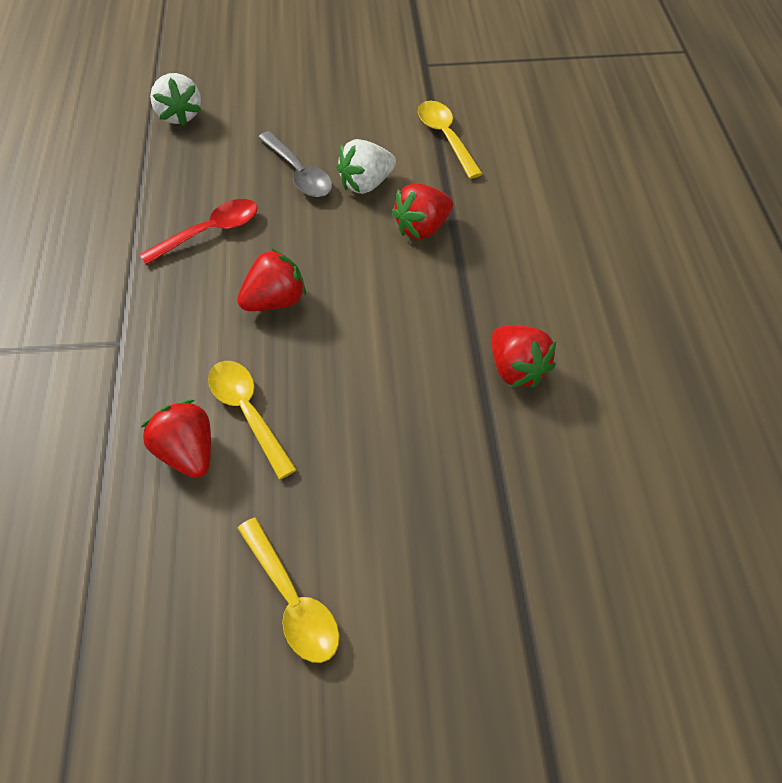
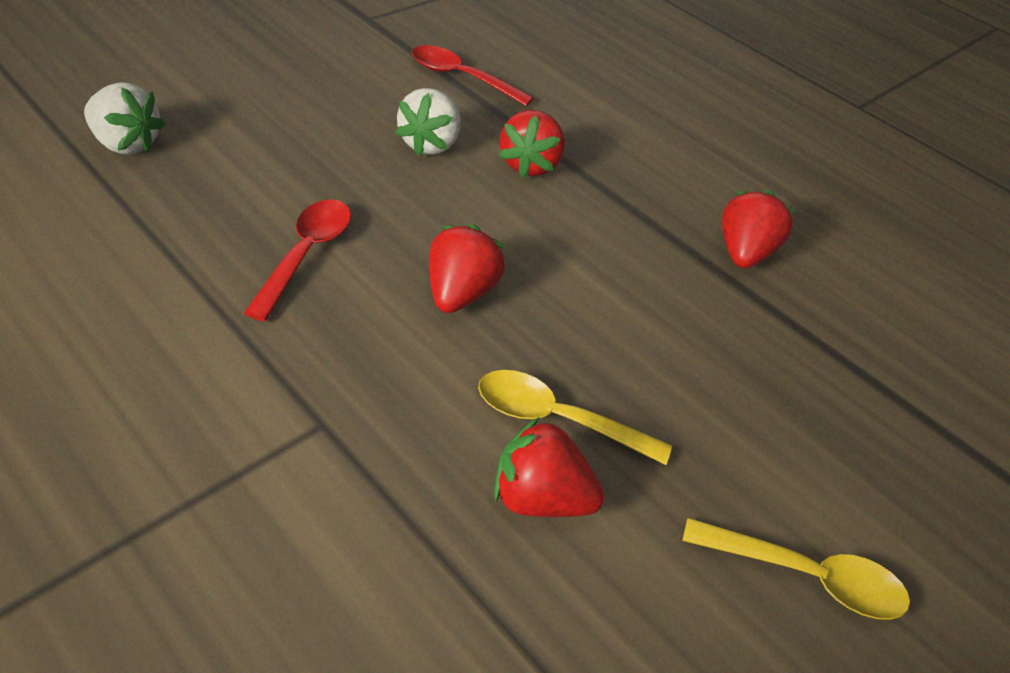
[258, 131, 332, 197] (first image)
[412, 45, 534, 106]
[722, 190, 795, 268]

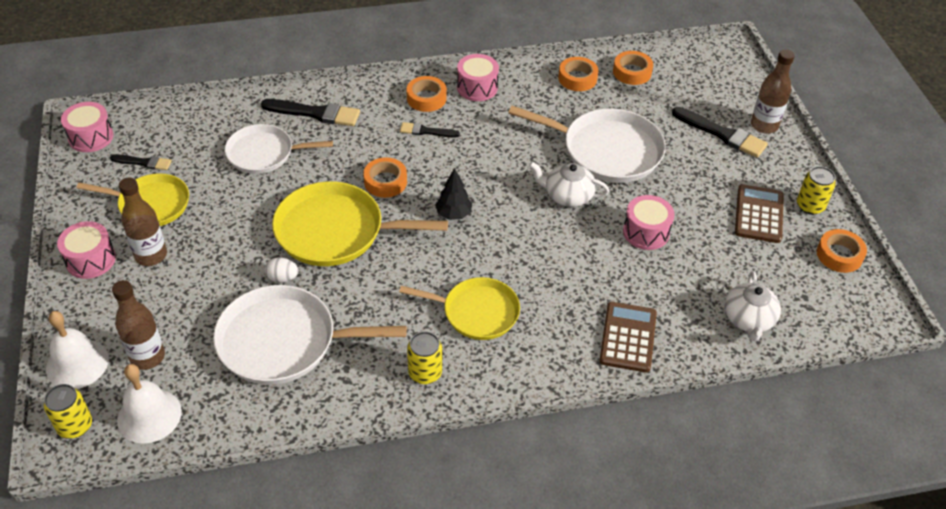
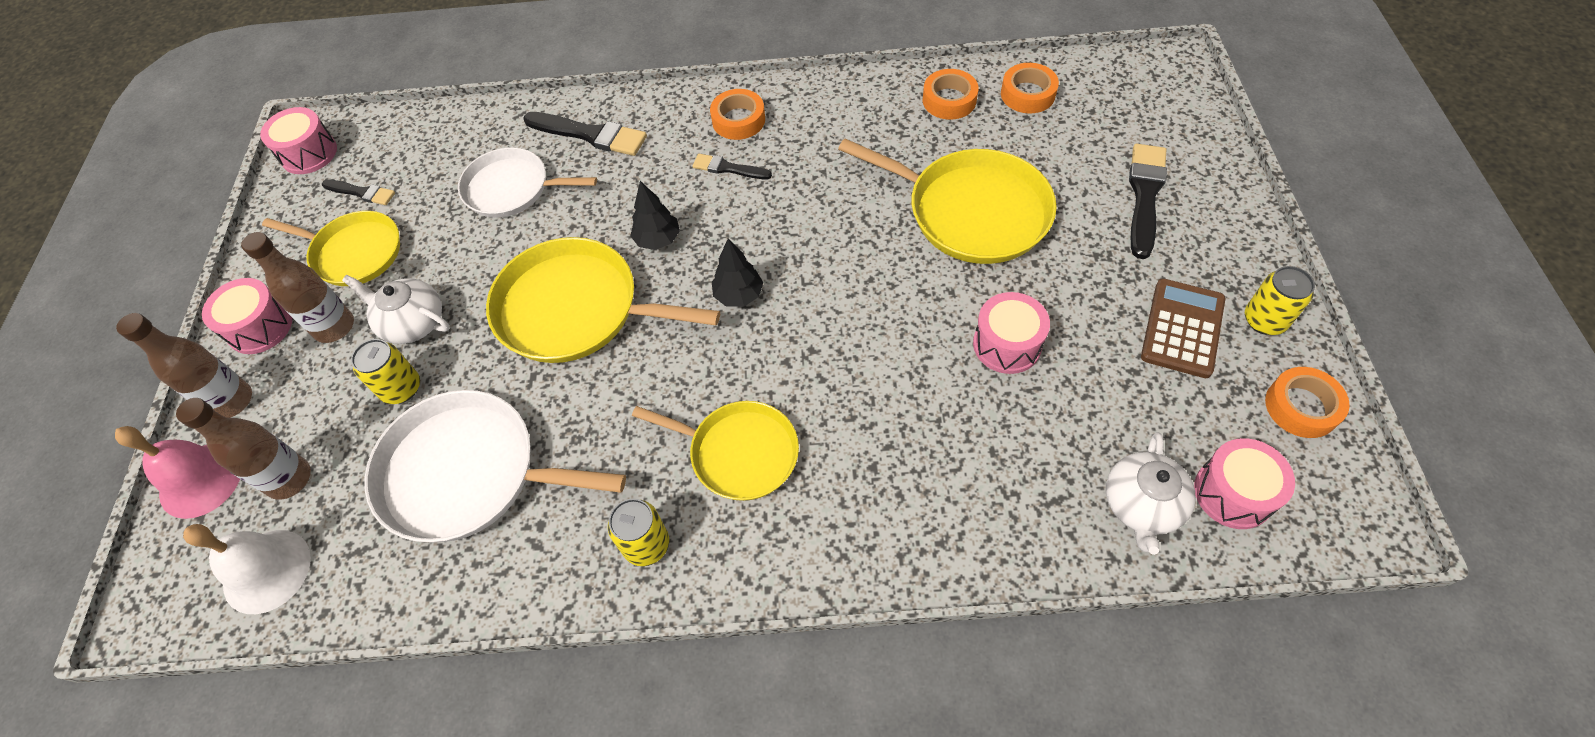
[265, 257, 299, 283] (first image)
[599, 302, 657, 372] (first image)
[351, 339, 420, 404]
[1194, 438, 1295, 529]
[342, 275, 450, 344]
[116, 313, 252, 418]
[630, 181, 680, 250]
[115, 426, 240, 519]
[838, 139, 1057, 264]
[1129, 144, 1167, 259]

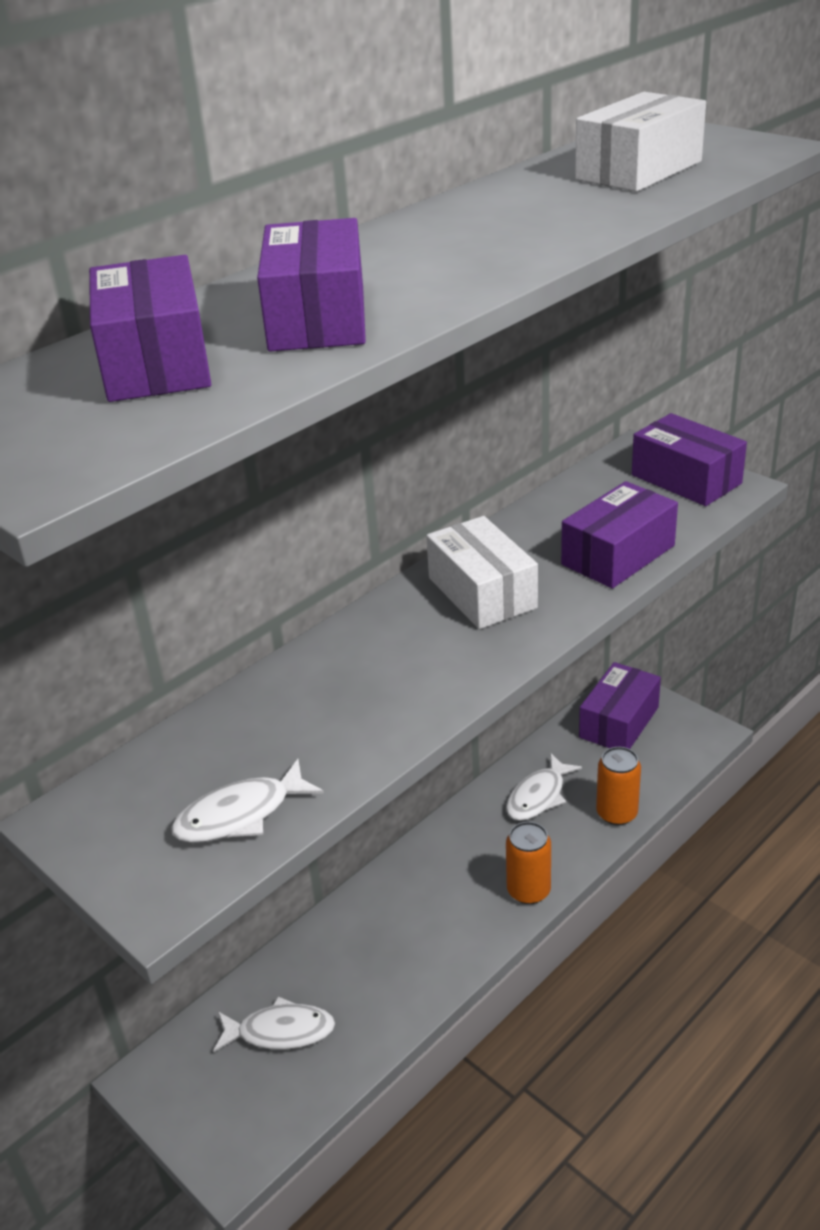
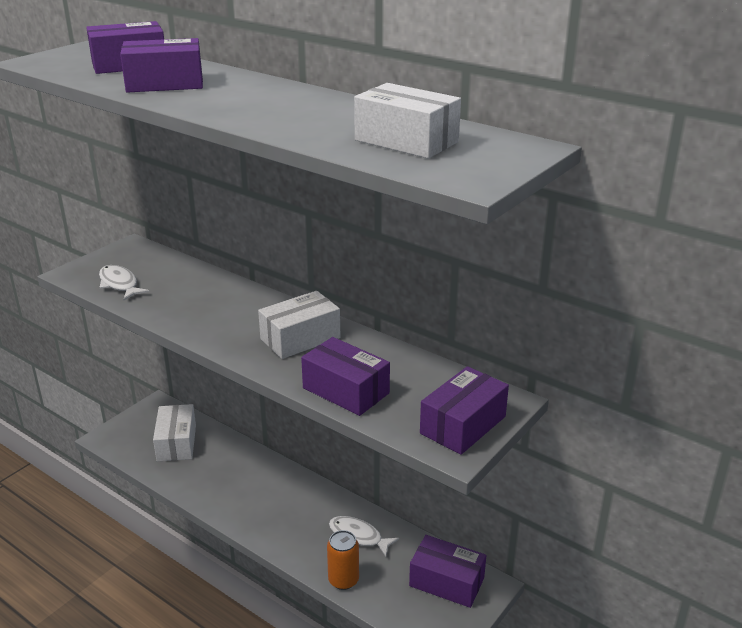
[506, 822, 551, 904] (first image)
[153, 404, 196, 462]

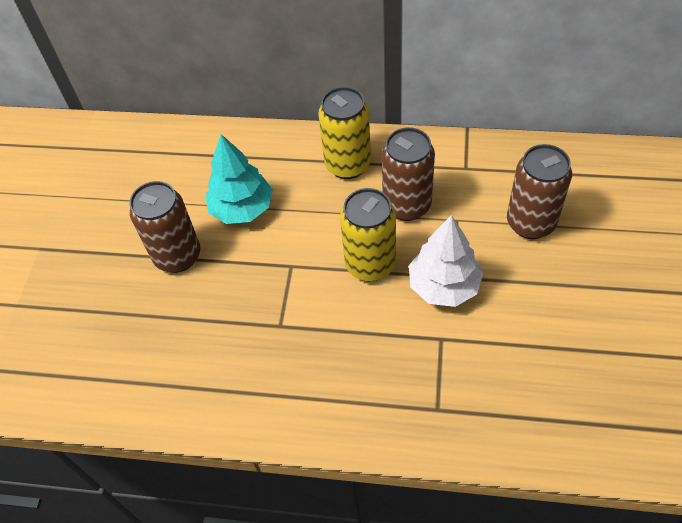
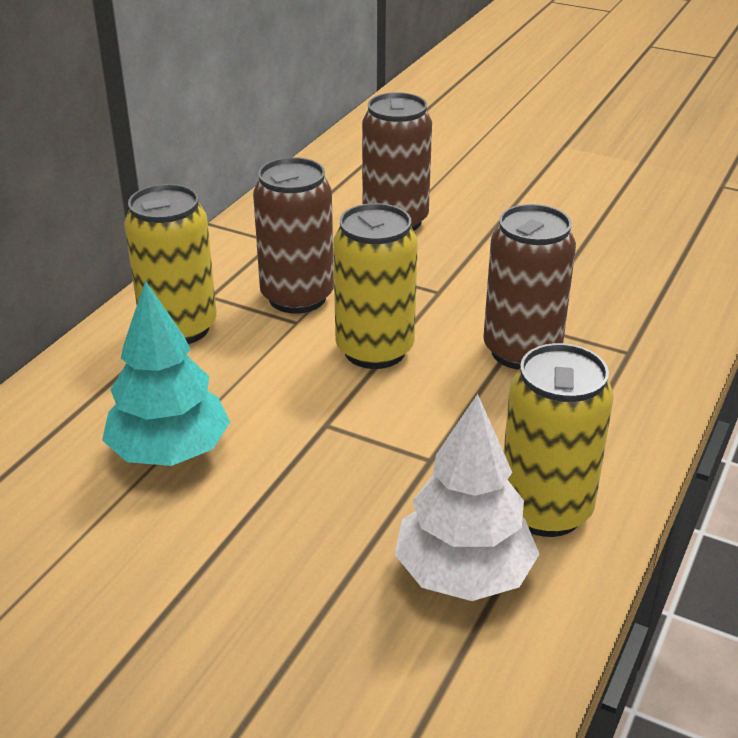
[504, 343, 614, 537]
[483, 204, 576, 370]
[395, 394, 539, 601]

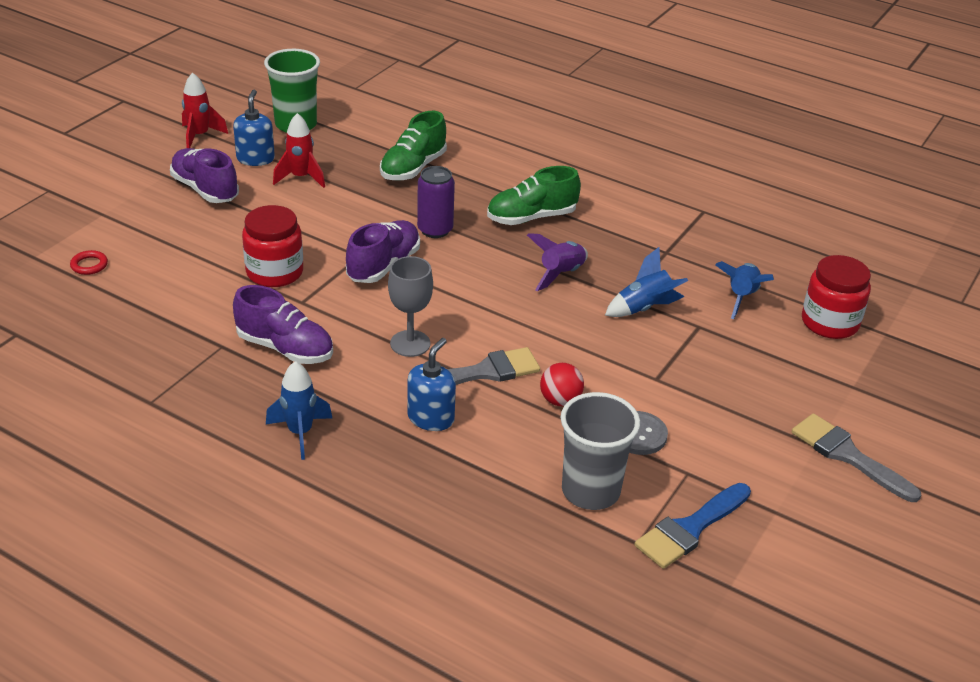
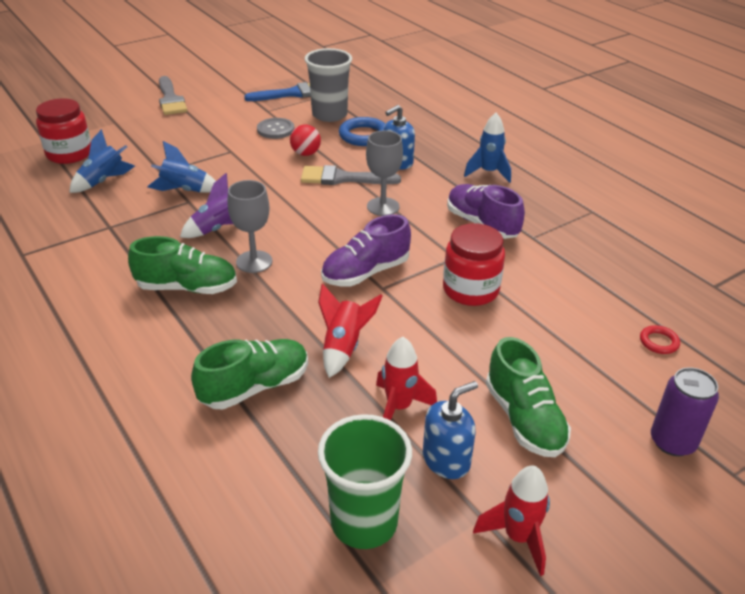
[227, 180, 272, 273]
[318, 283, 382, 378]
[339, 117, 385, 146]
[651, 367, 719, 456]
[486, 337, 571, 457]
[423, 381, 478, 479]

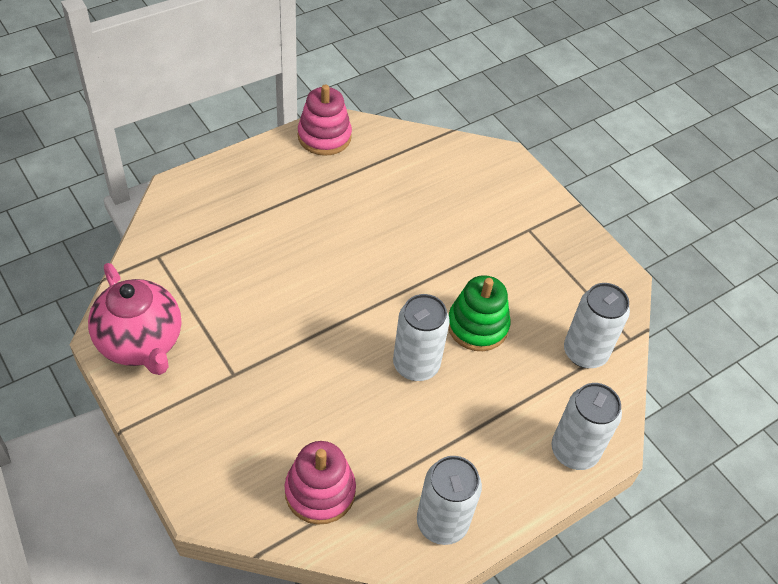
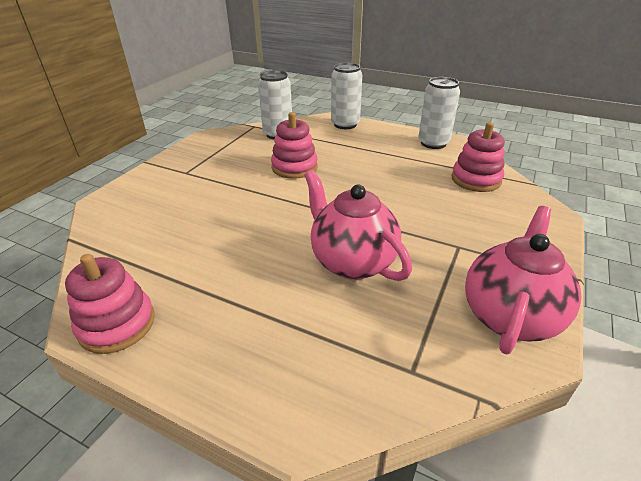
[393, 294, 450, 381] (first image)
[304, 170, 412, 281]
[271, 112, 318, 179]

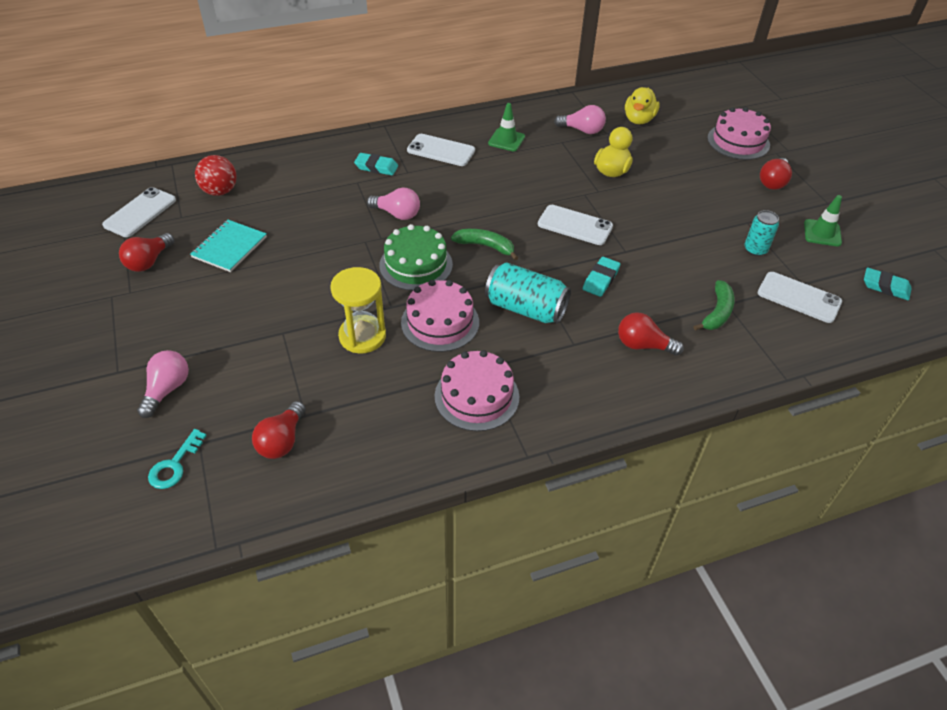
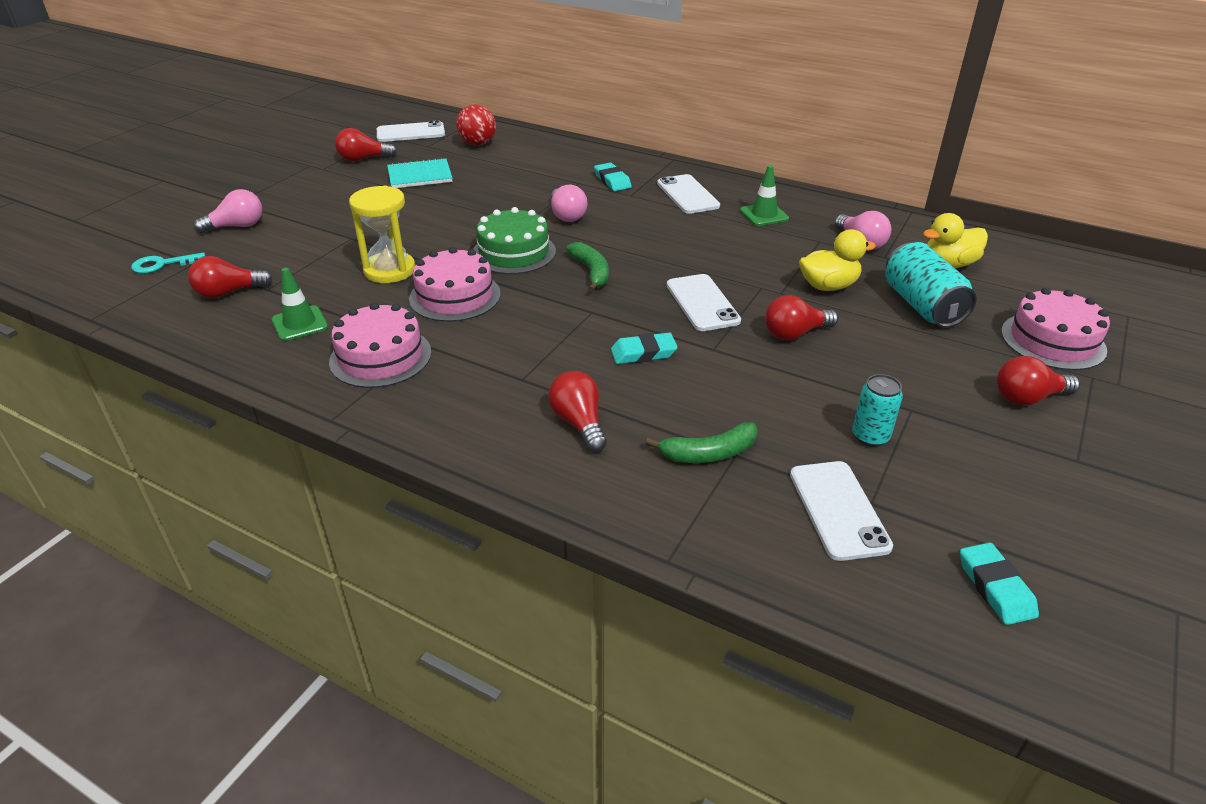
[765, 295, 838, 340]
[885, 242, 977, 328]
[272, 268, 328, 341]

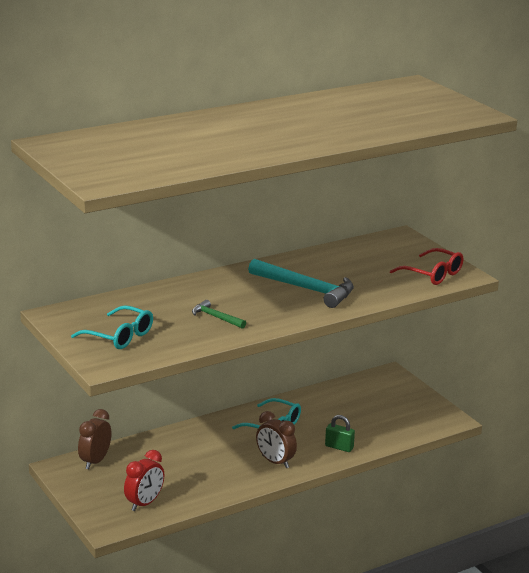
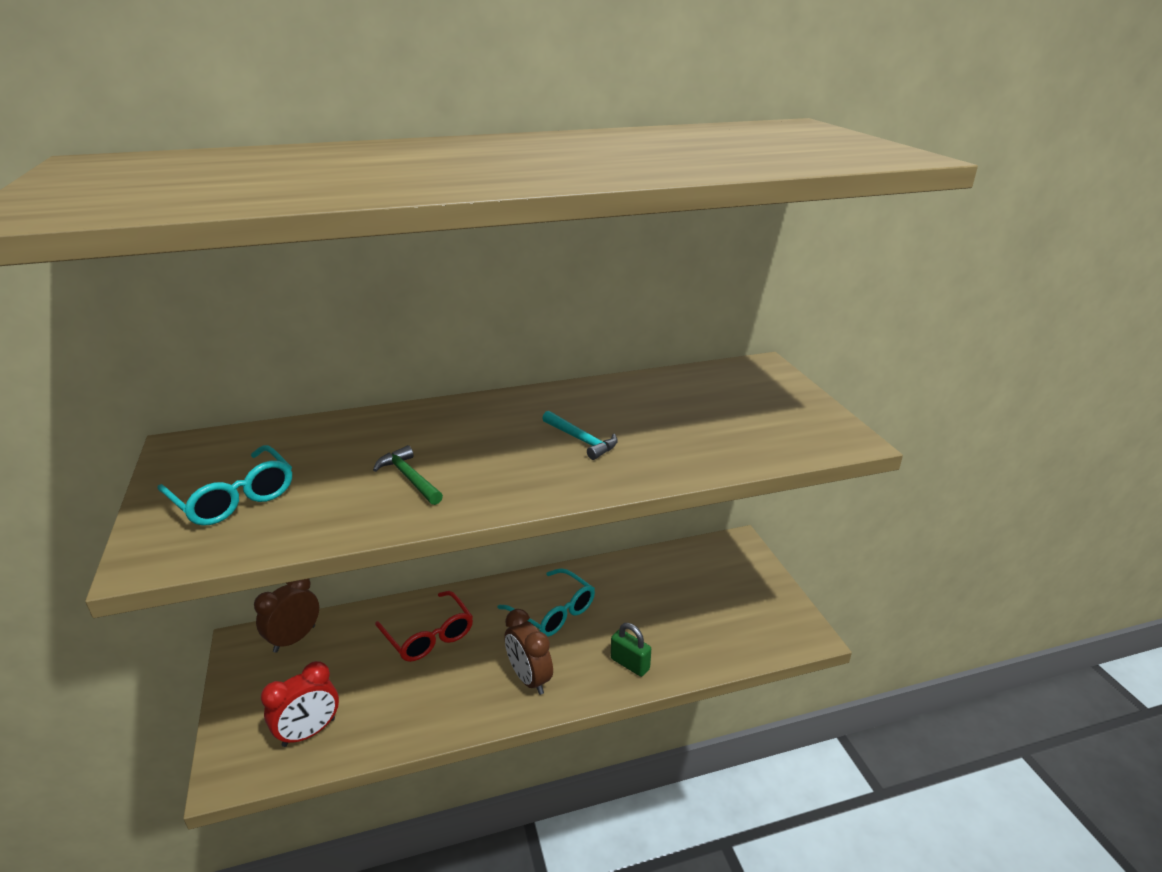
[375, 591, 473, 662]
[542, 411, 618, 460]

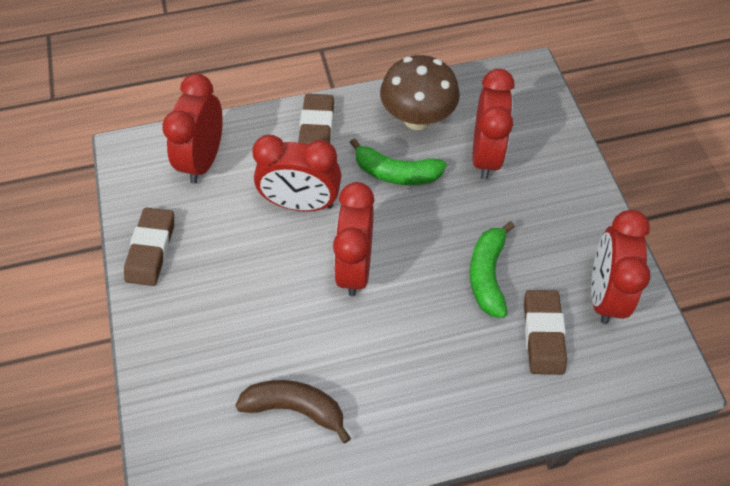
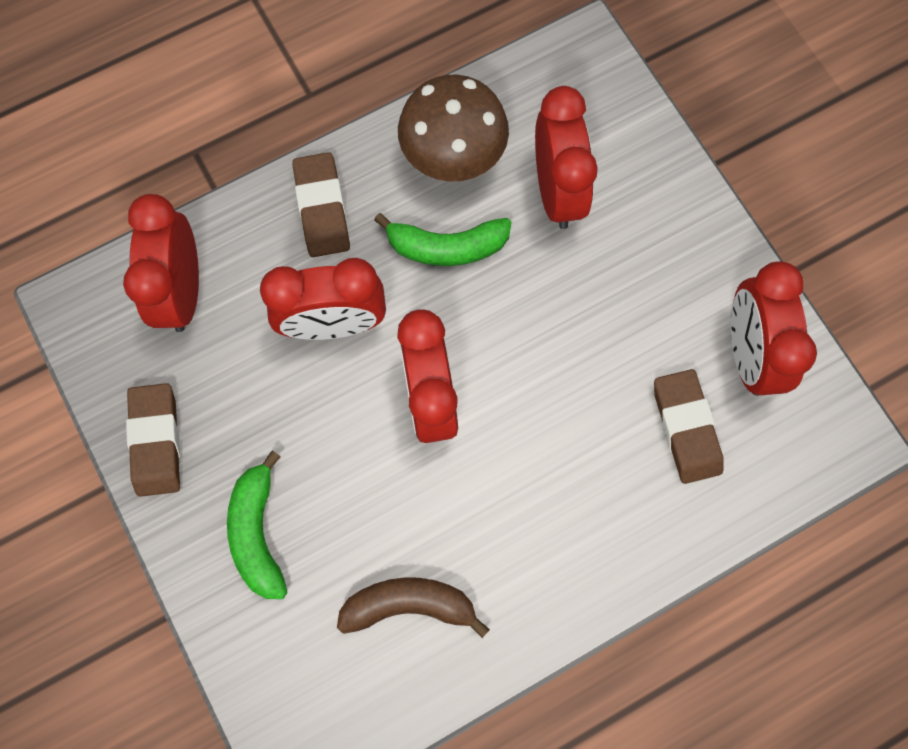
[227, 451, 287, 599]

